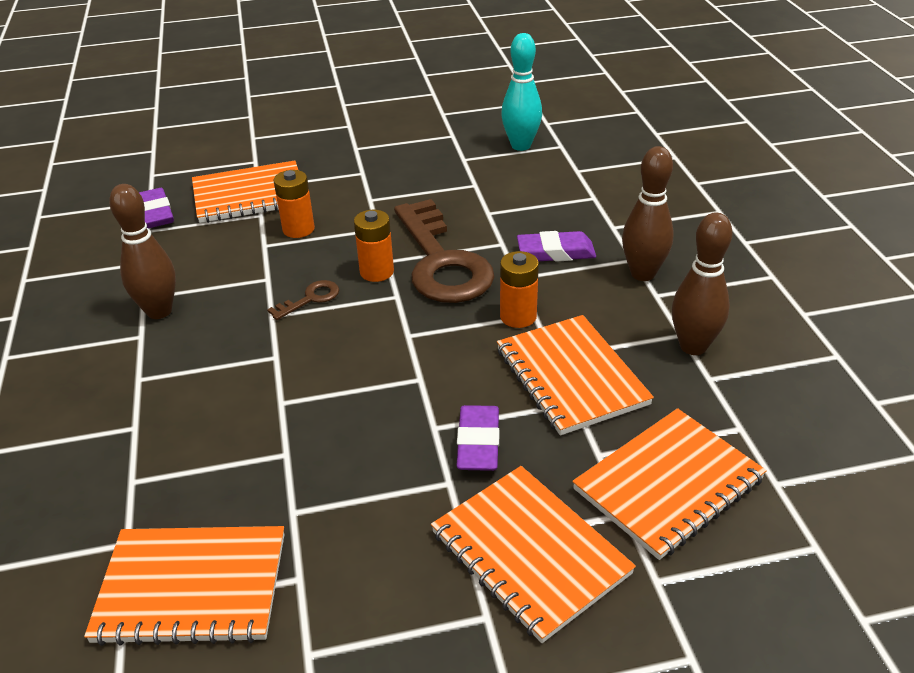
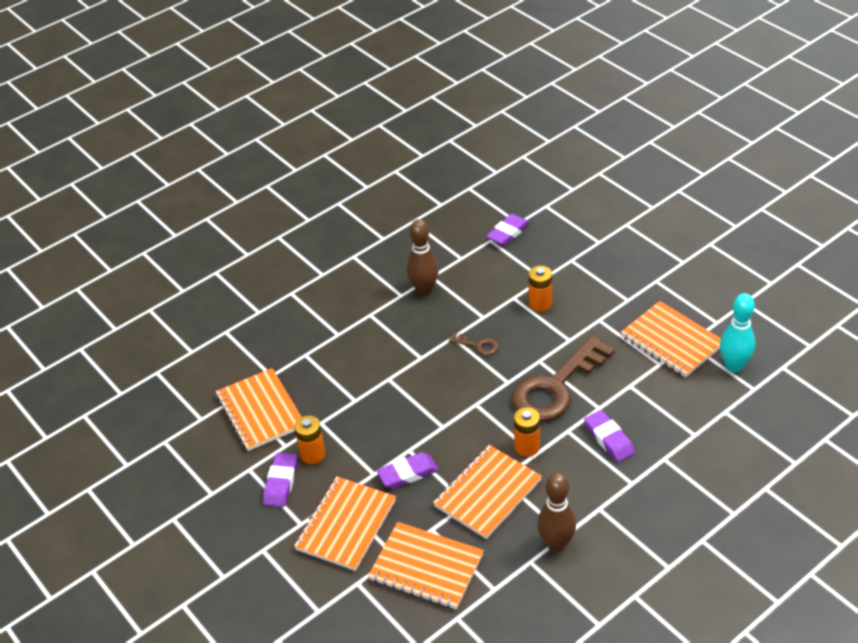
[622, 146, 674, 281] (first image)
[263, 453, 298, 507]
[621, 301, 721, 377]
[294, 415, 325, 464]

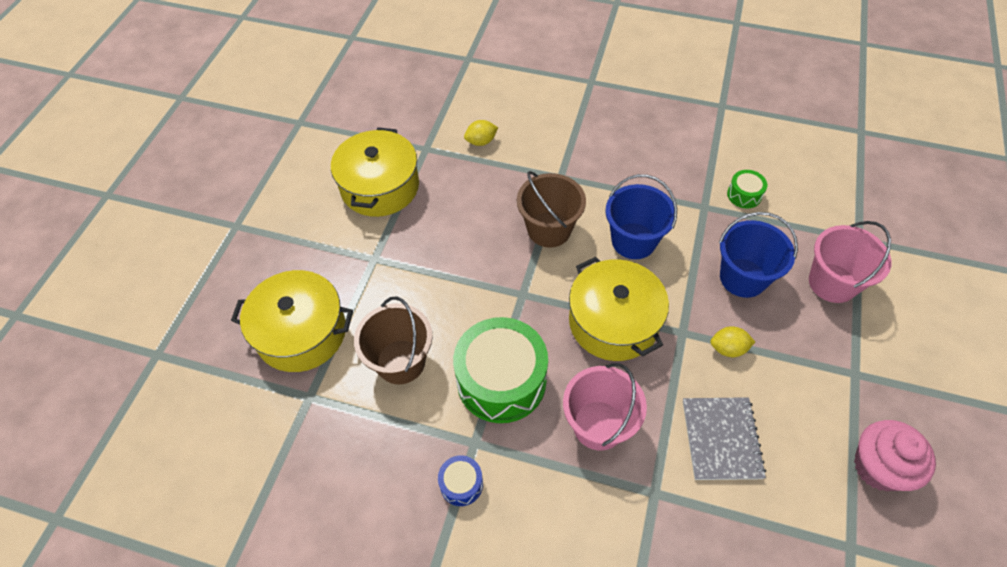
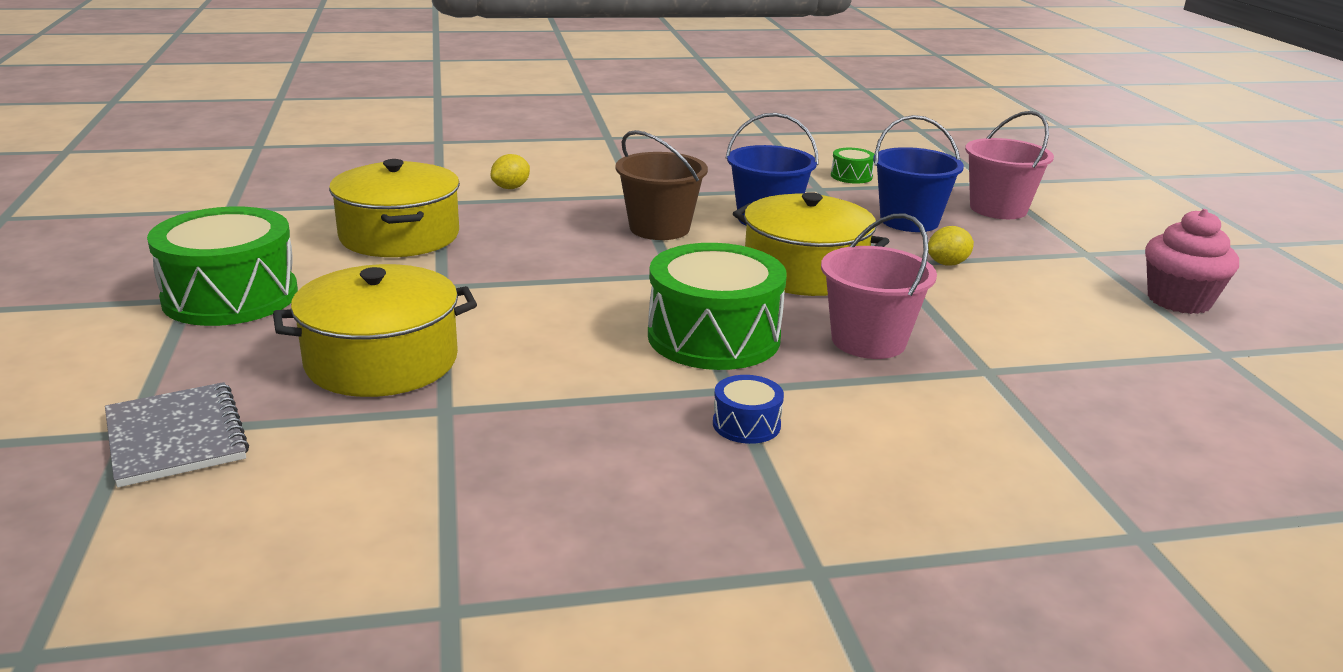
[354, 297, 433, 384] (first image)
[147, 207, 298, 326]
[105, 382, 249, 488]

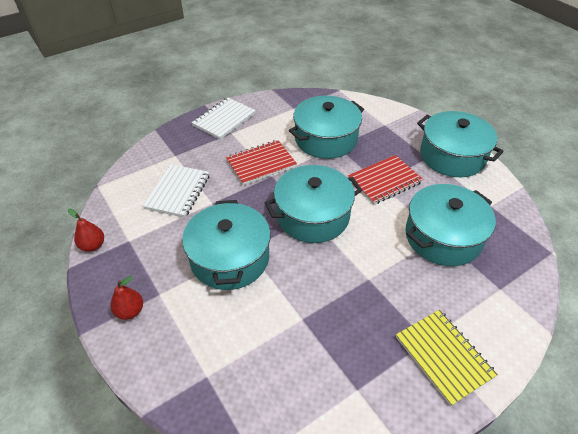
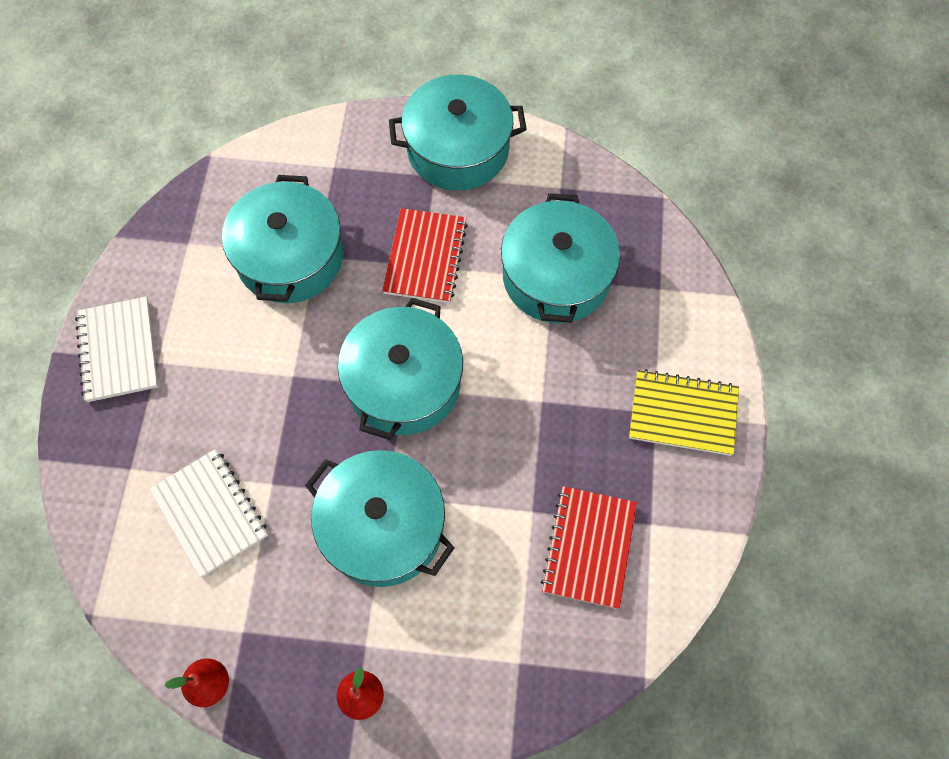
[541, 486, 637, 609]

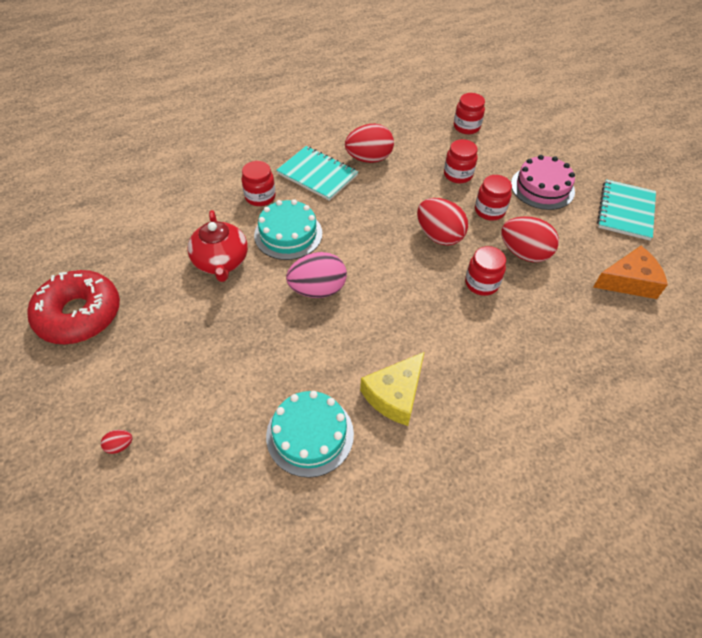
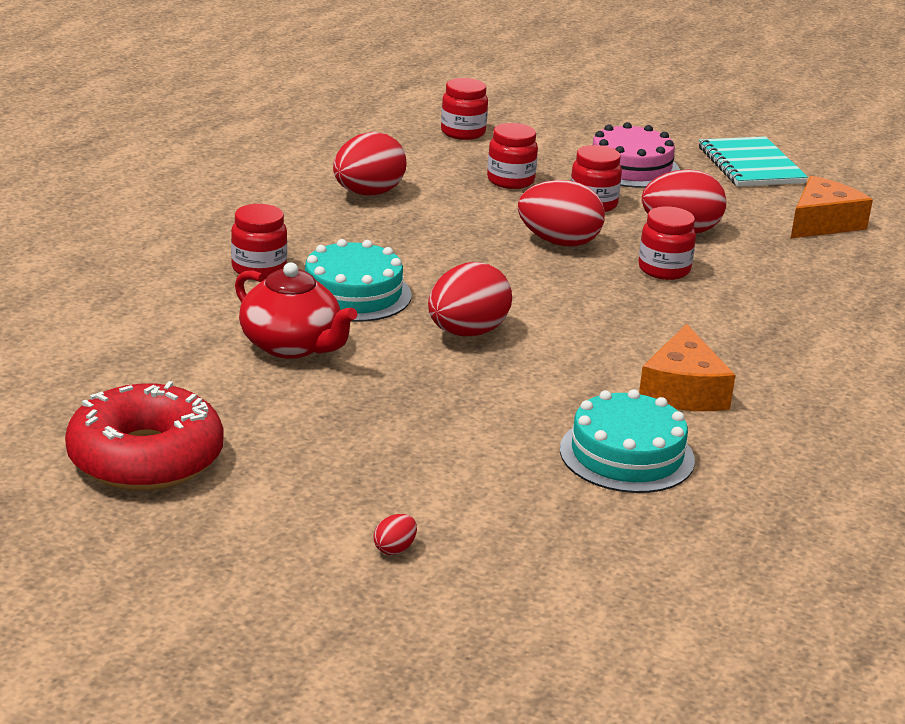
[276, 146, 358, 201] (first image)
[428, 262, 512, 337]
[639, 324, 735, 411]

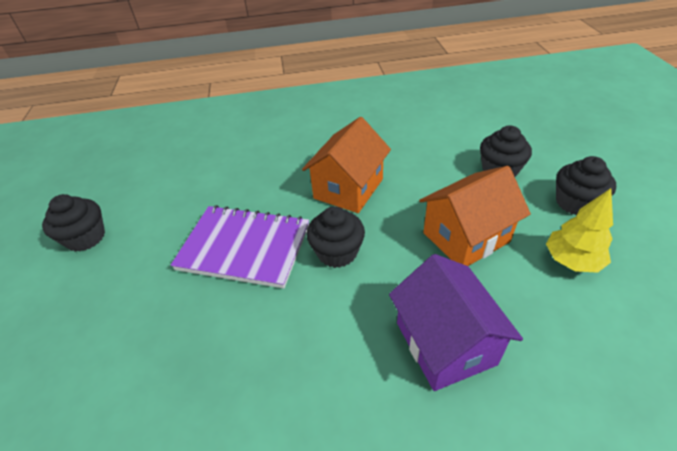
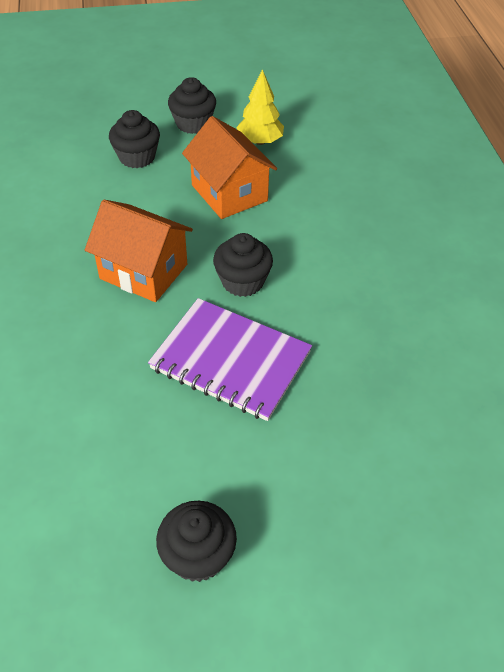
[389, 254, 523, 391] (first image)
[148, 298, 312, 421]

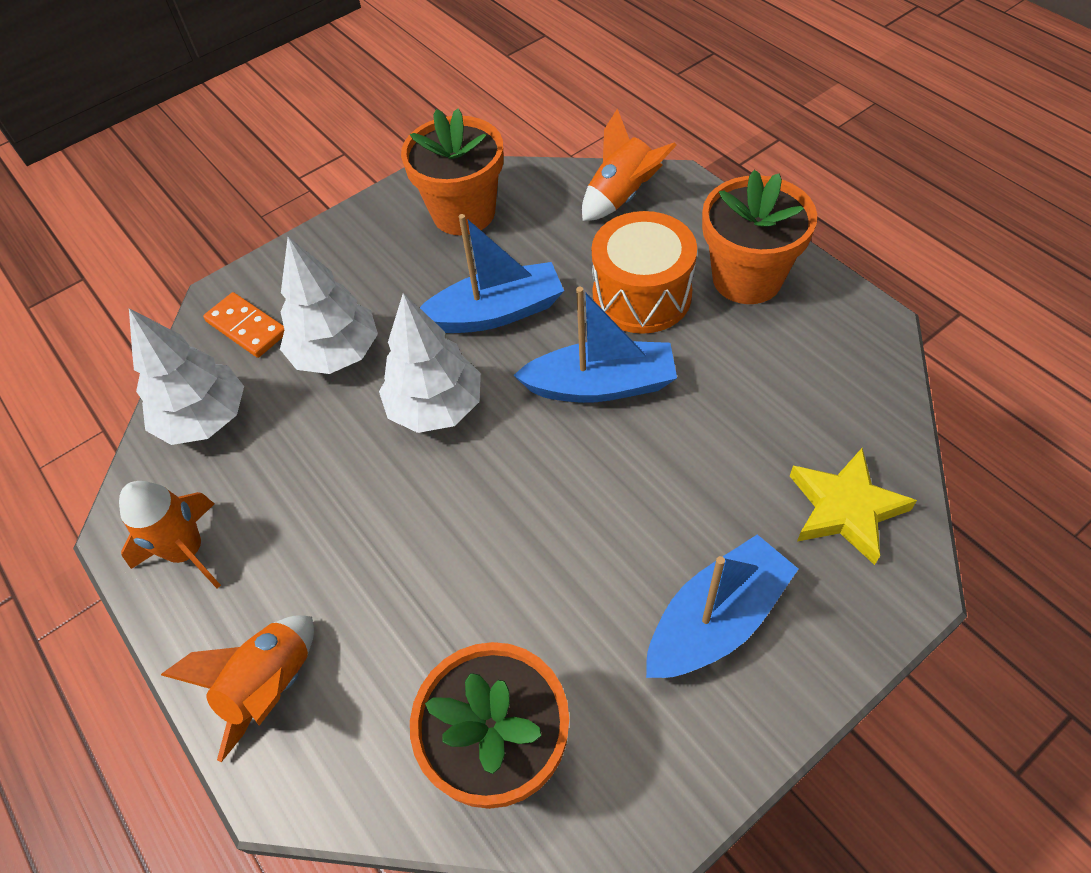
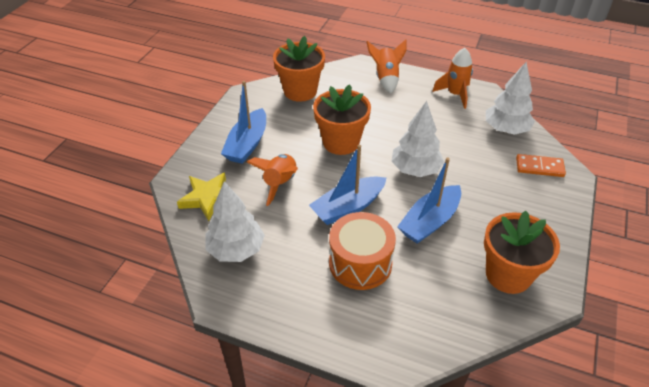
[205, 181, 265, 262]
[247, 154, 298, 206]
[313, 84, 371, 155]

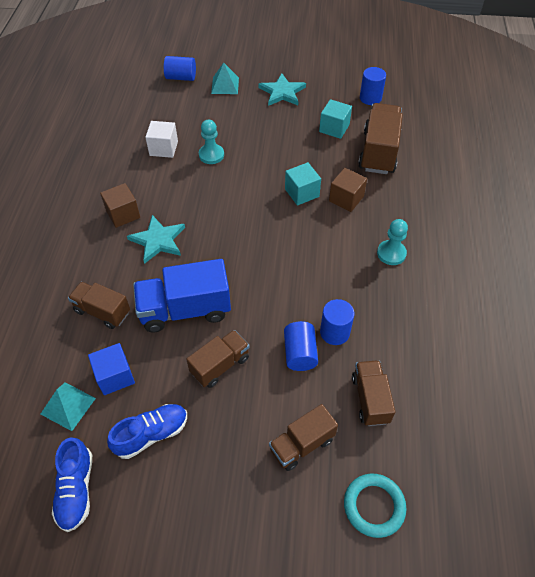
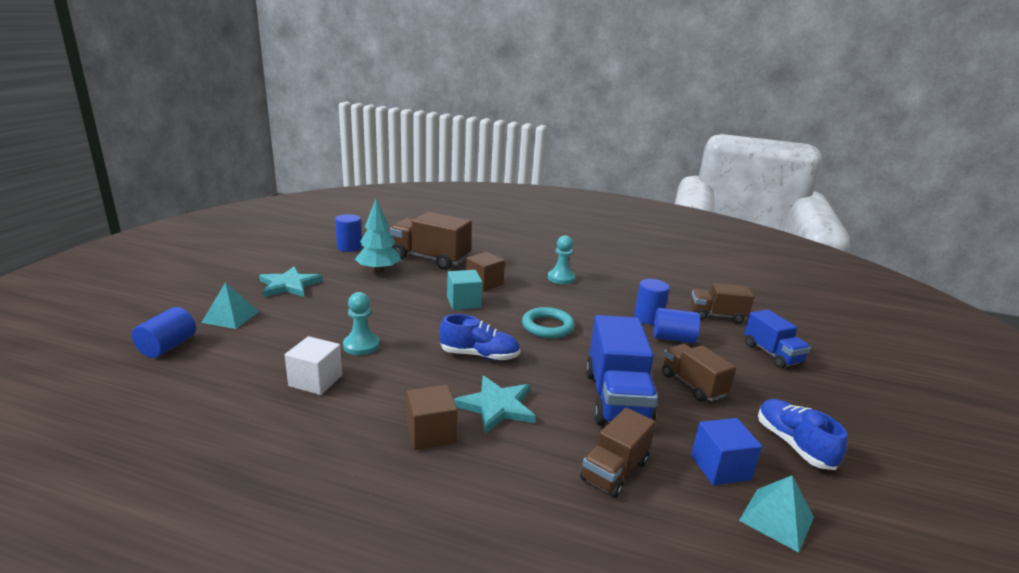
[440, 314, 520, 360]
[522, 307, 575, 338]
[355, 199, 401, 273]
[744, 309, 811, 368]

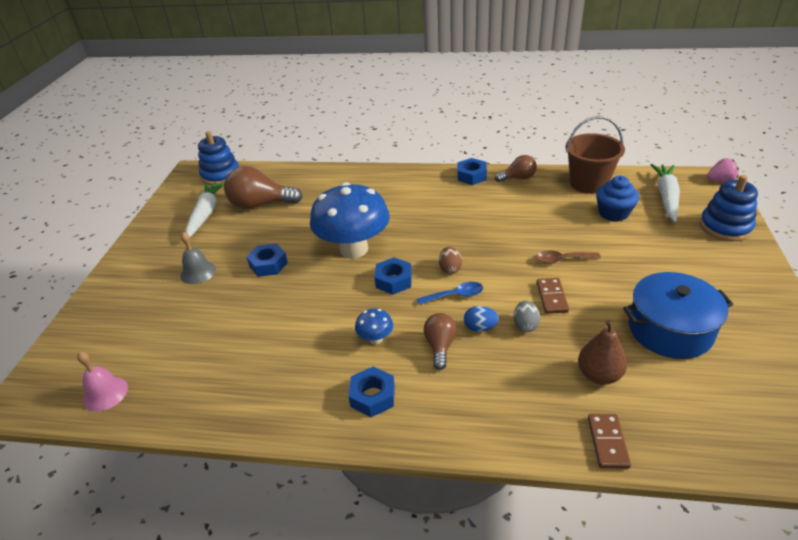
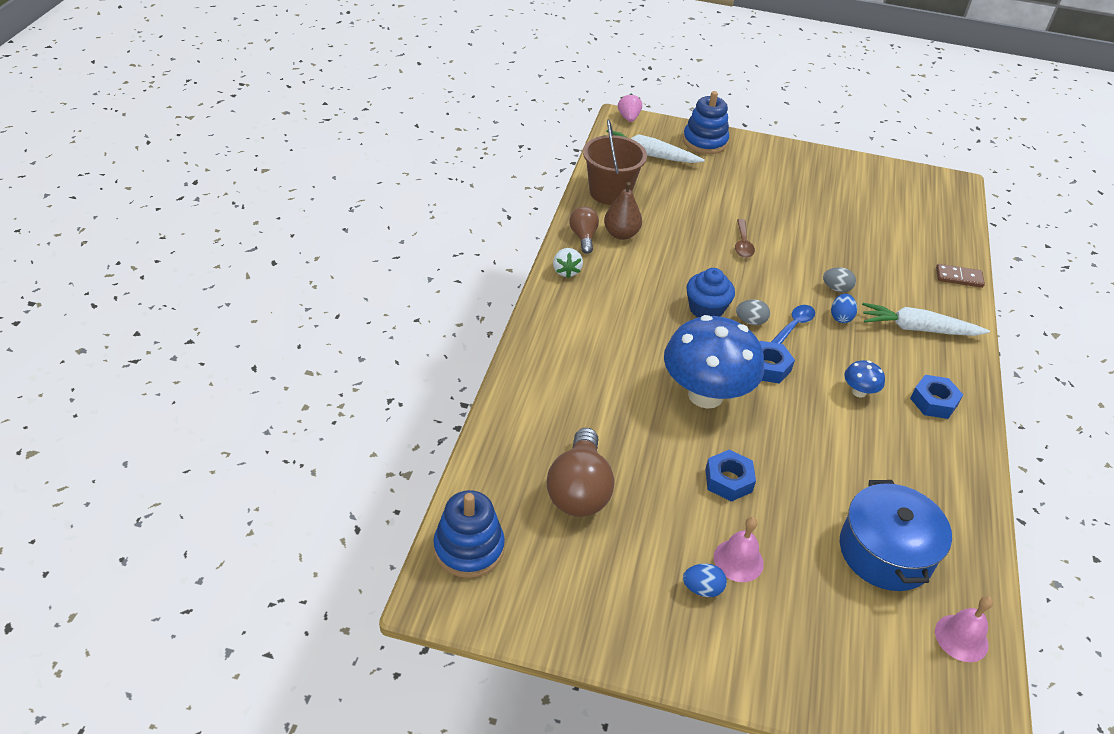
[424, 313, 457, 370] (first image)
[537, 278, 569, 314] (first image)
[683, 564, 727, 597]
[862, 303, 990, 336]
[604, 182, 642, 240]
[687, 268, 735, 317]
[840, 480, 952, 591]
[553, 248, 583, 278]
[714, 517, 764, 582]
[736, 300, 770, 325]
[771, 305, 815, 344]

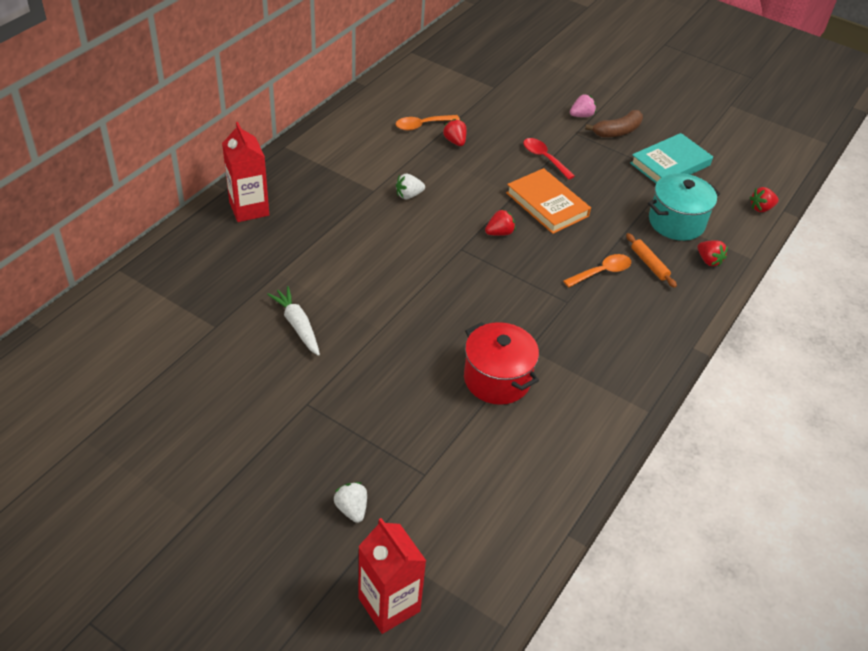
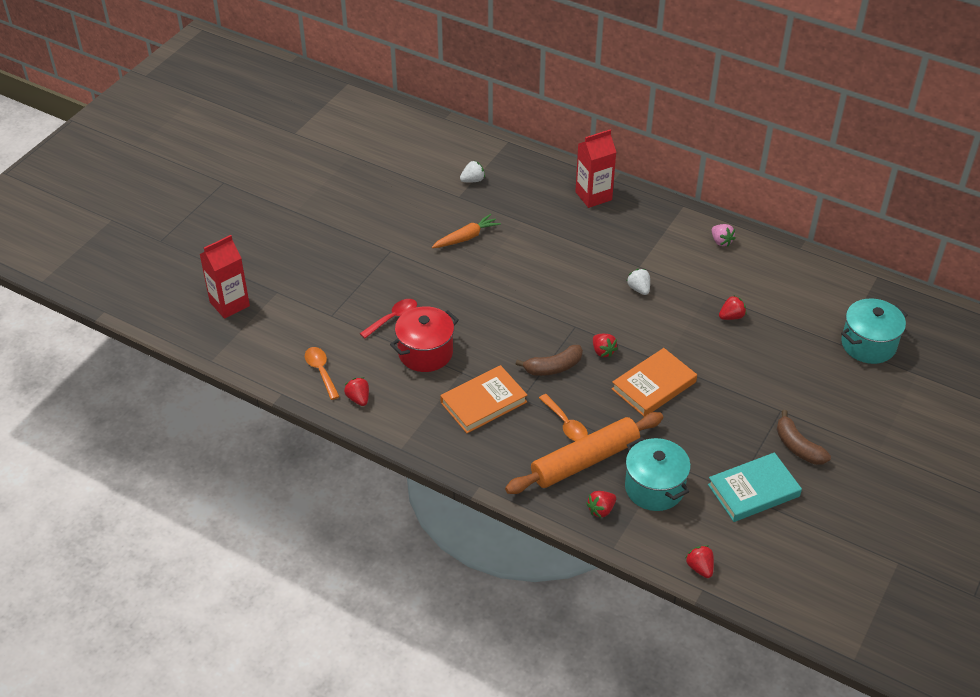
[344, 377, 369, 406]
[440, 365, 528, 433]
[516, 345, 583, 376]
[841, 298, 908, 364]
[460, 161, 485, 182]
[305, 347, 340, 400]
[360, 299, 417, 338]
[712, 224, 735, 246]
[432, 214, 501, 248]
[708, 452, 802, 522]
[505, 412, 663, 494]

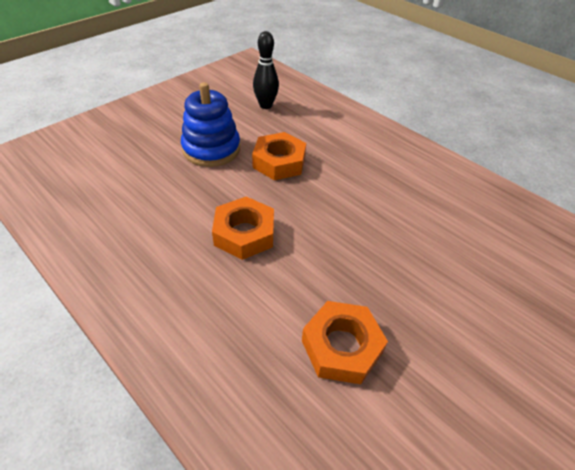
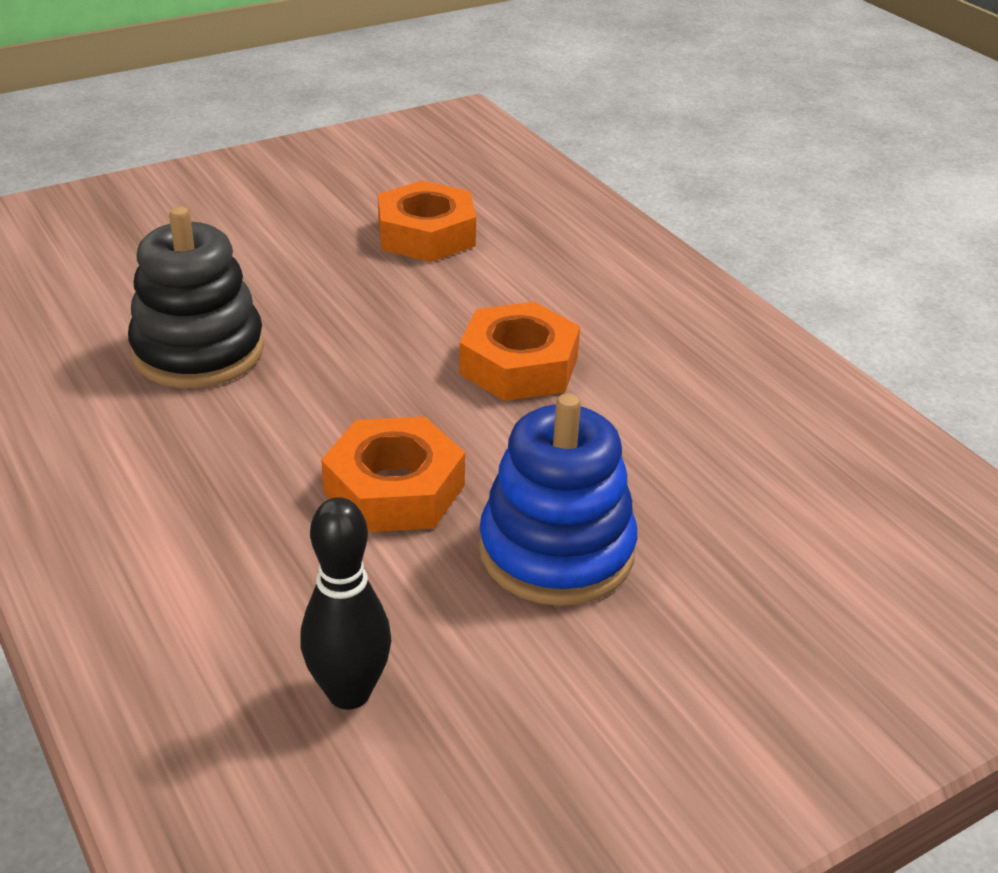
[128, 206, 264, 388]

